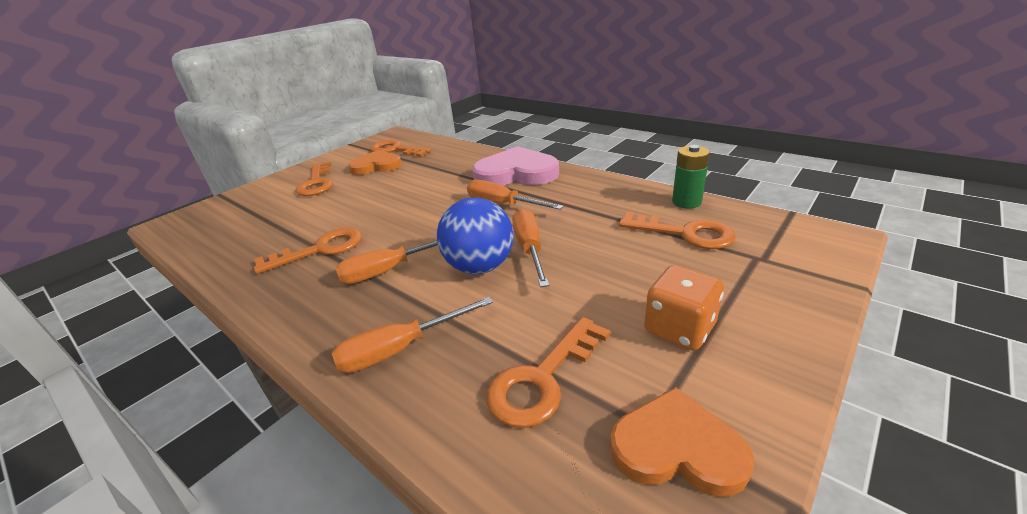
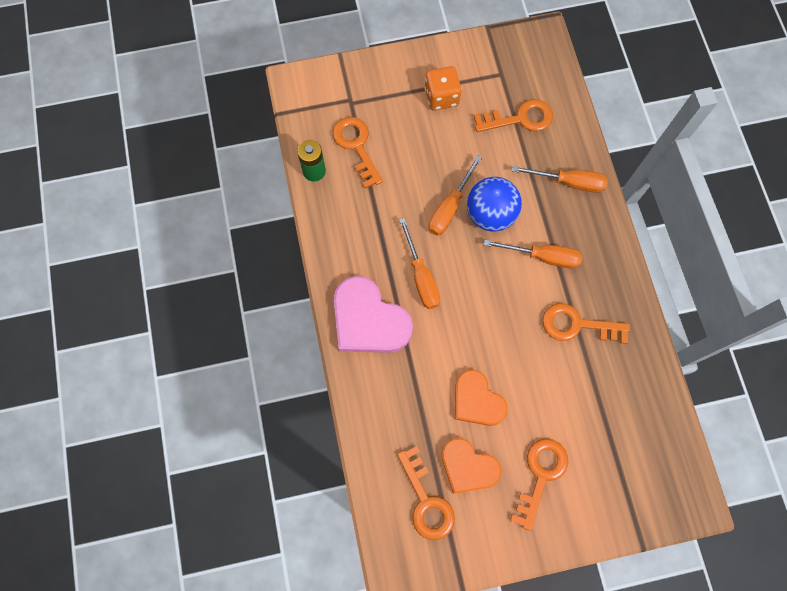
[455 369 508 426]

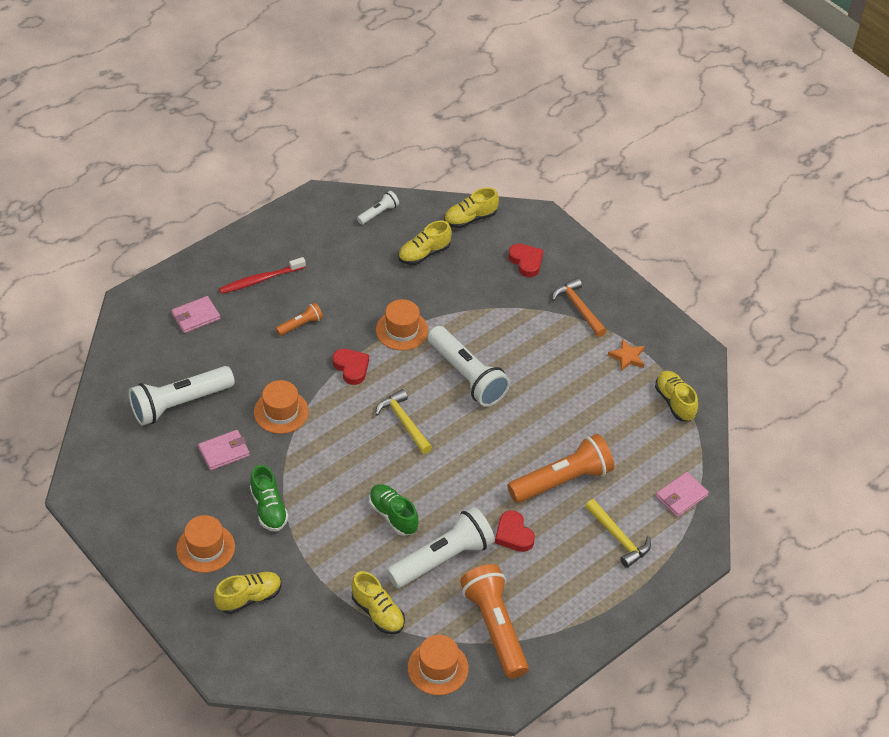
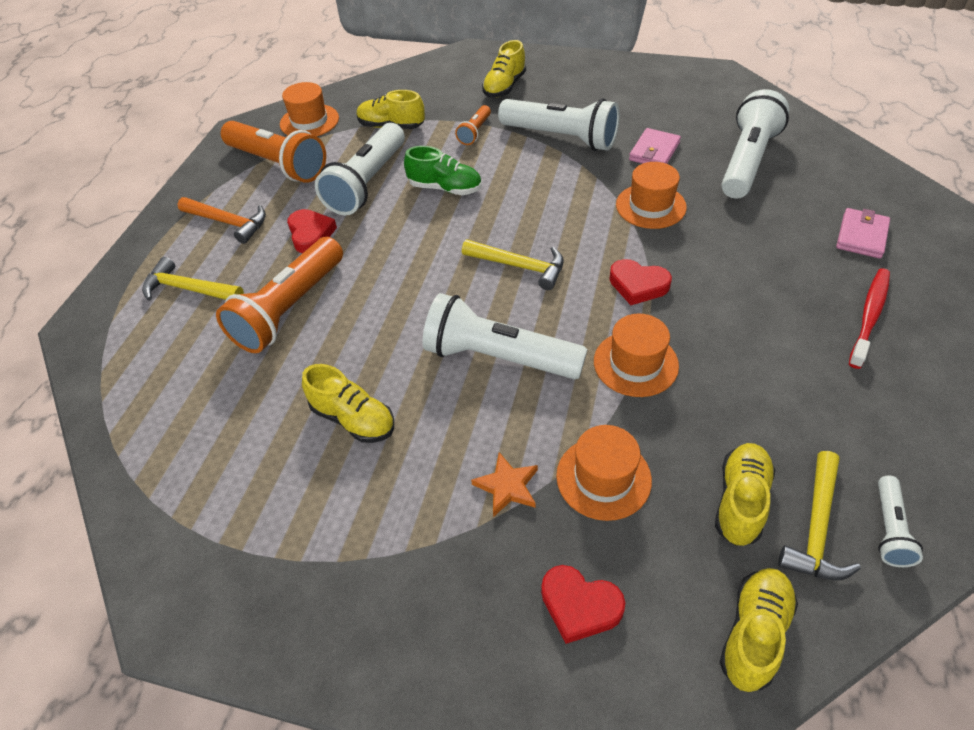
[656 472 709 517] (first image)
[778 451 861 580]
[556 425 652 521]
[455 105 491 145]
[178 197 266 244]
[471 452 538 517]
[302 364 394 443]
[498 98 620 151]
[287 209 337 253]

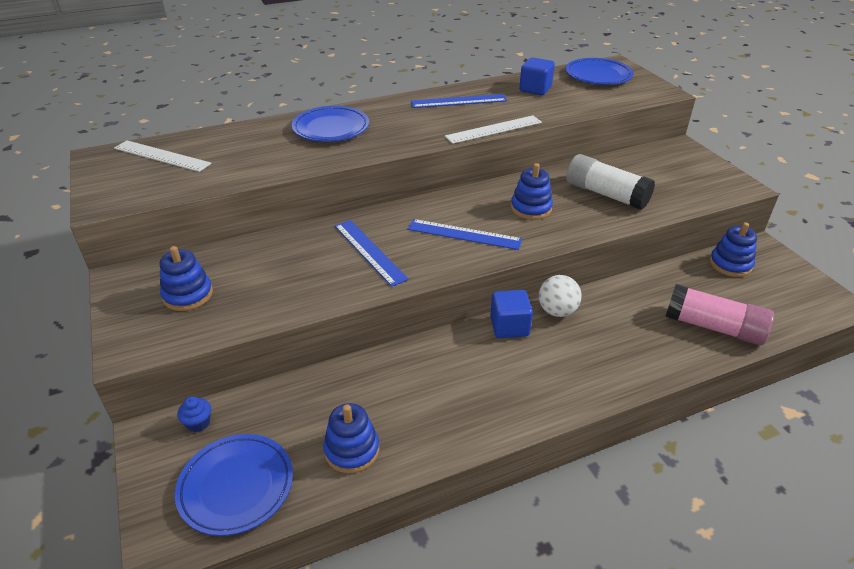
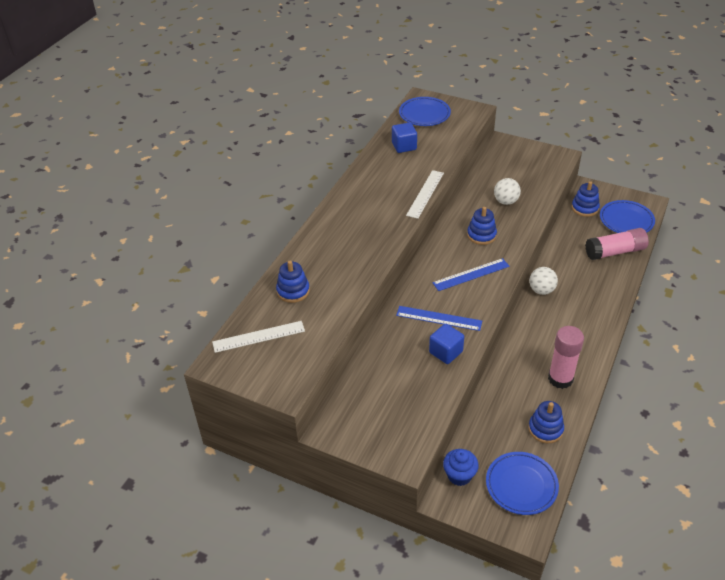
[411 94 507 108] (first image)
[548 326 584 389]
[276 261 310 303]
[600 200 655 233]
[429 324 464 364]
[494 178 521 205]
[443 449 479 486]

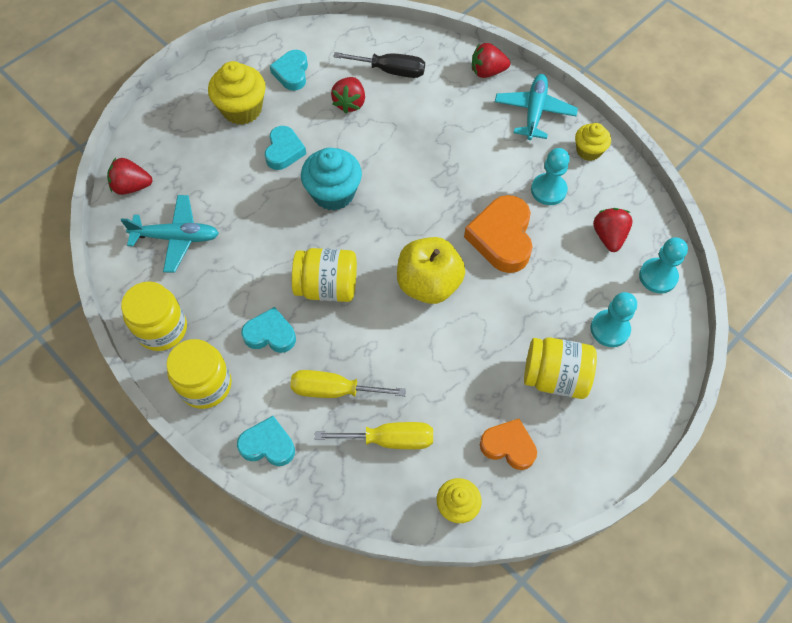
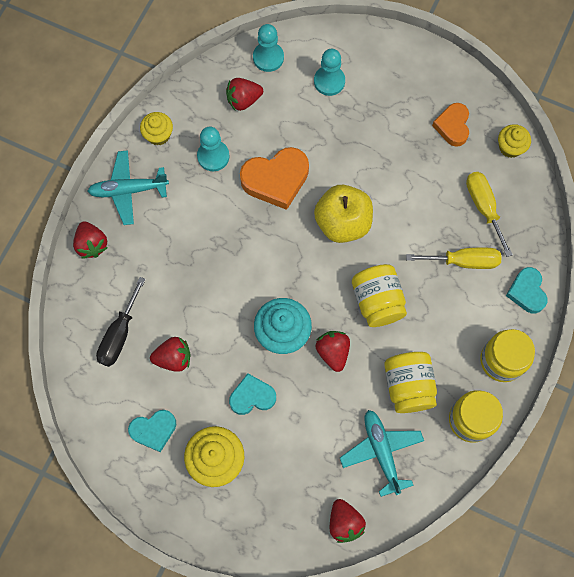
[241 307 296 353] (first image)
[316 331 350 372]
[384 352 437 413]
[406 248 502 269]
[96 277 146 367]

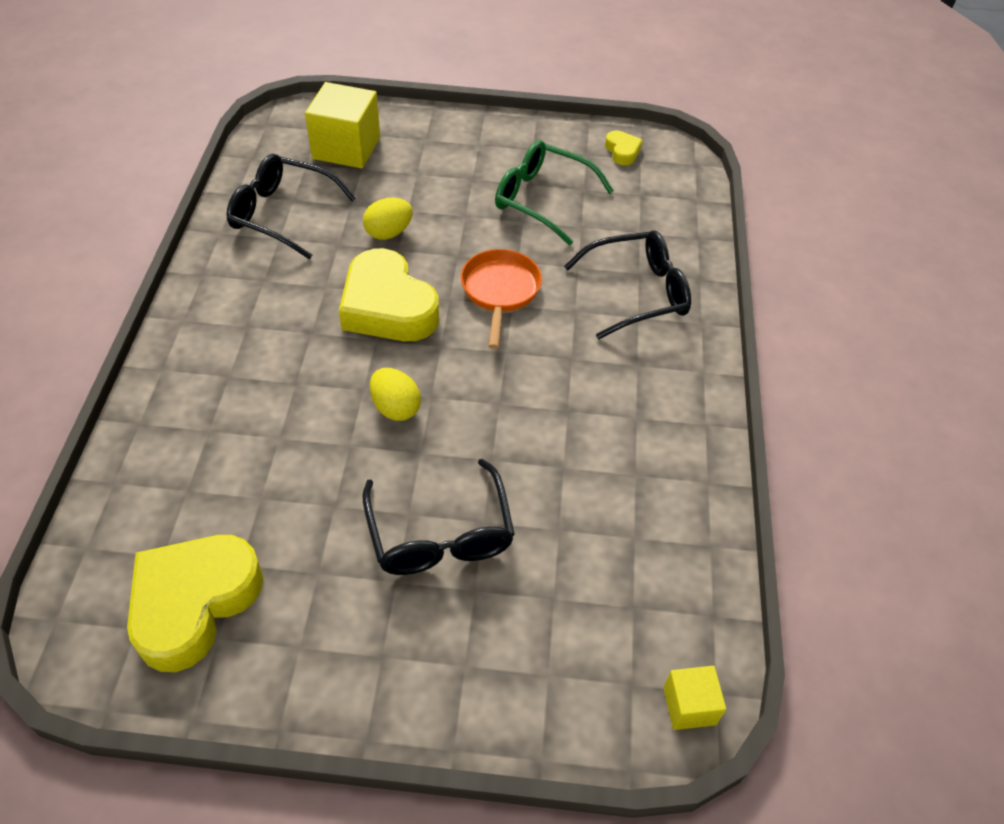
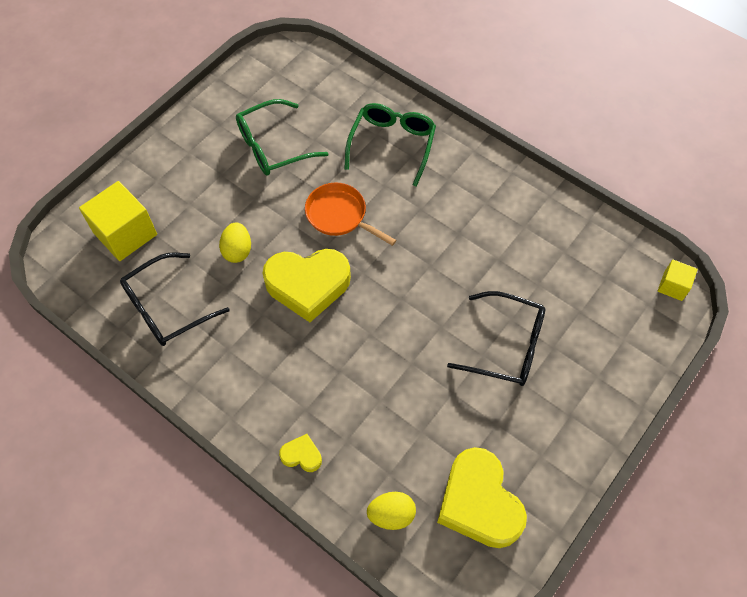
[367 492 416 530]
[279 434 322 472]
[344 103 436 187]

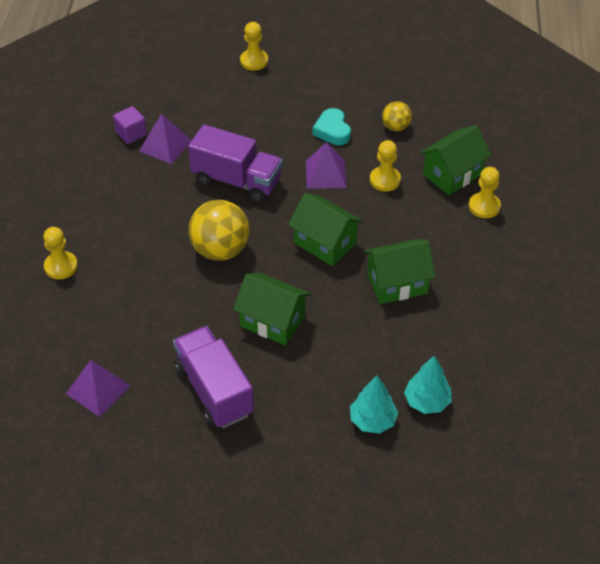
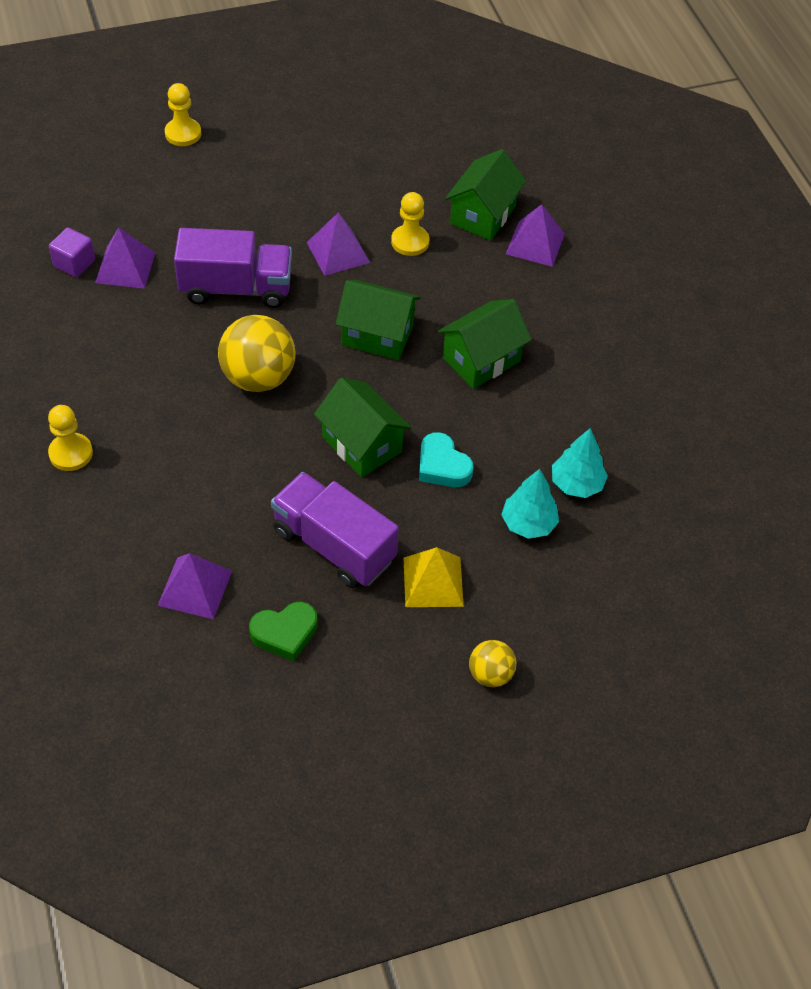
[249 602 318 661]
[403 547 464 607]
[419 432 474 487]
[469 640 516 687]
[506 204 565 267]
[314 378 411 478]

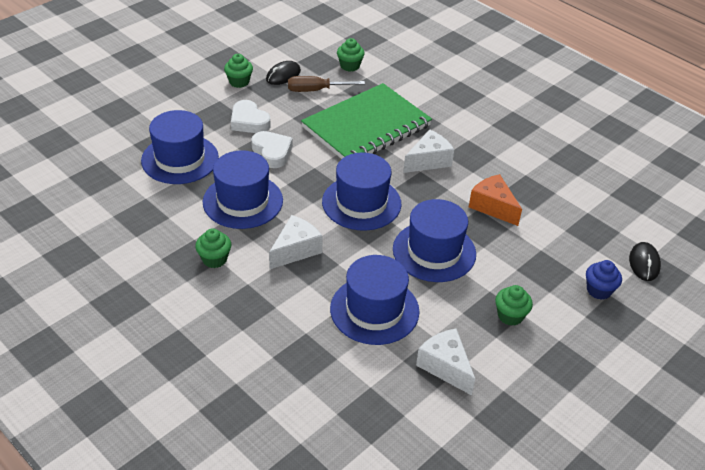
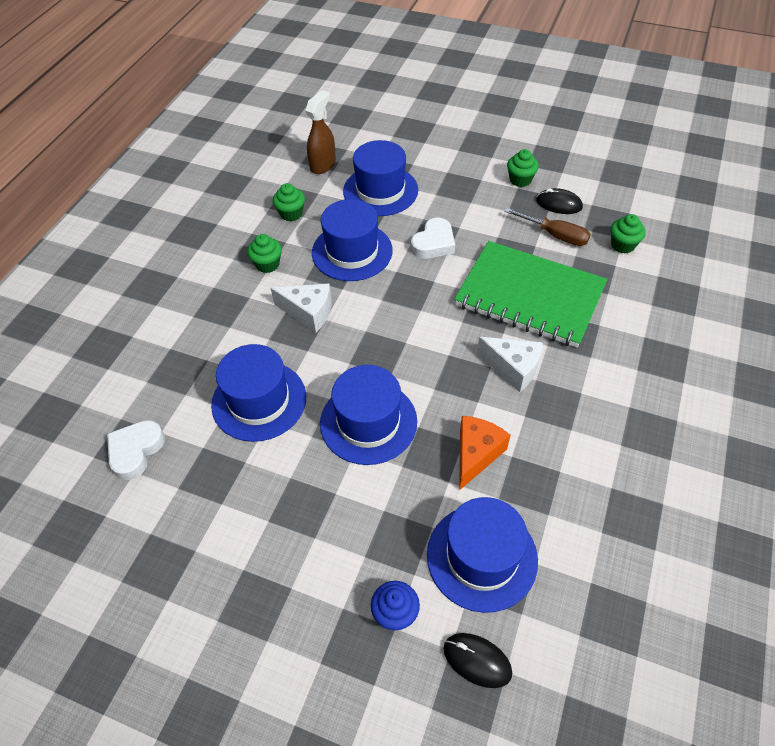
[416 328 475 395] (first image)
[305 90 336 174]
[107 420 165 480]
[427 497 538 613]
[273 183 305 221]
[504 208 591 246]
[443 633 512 688]

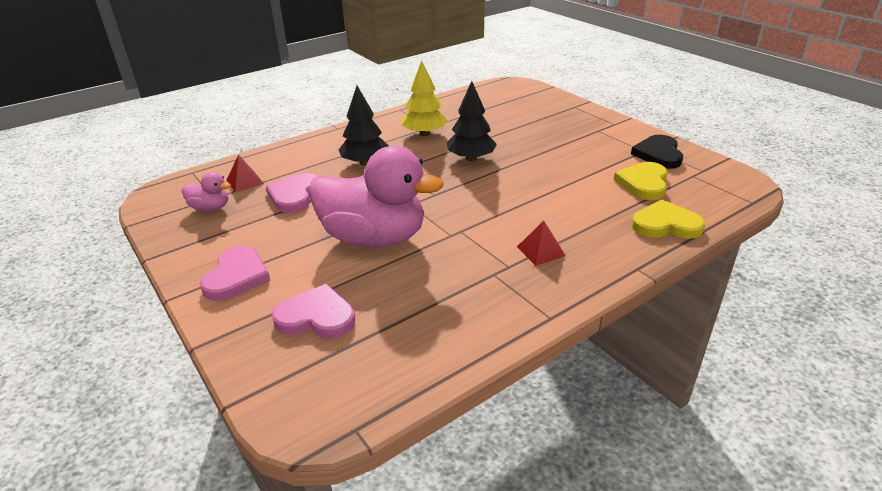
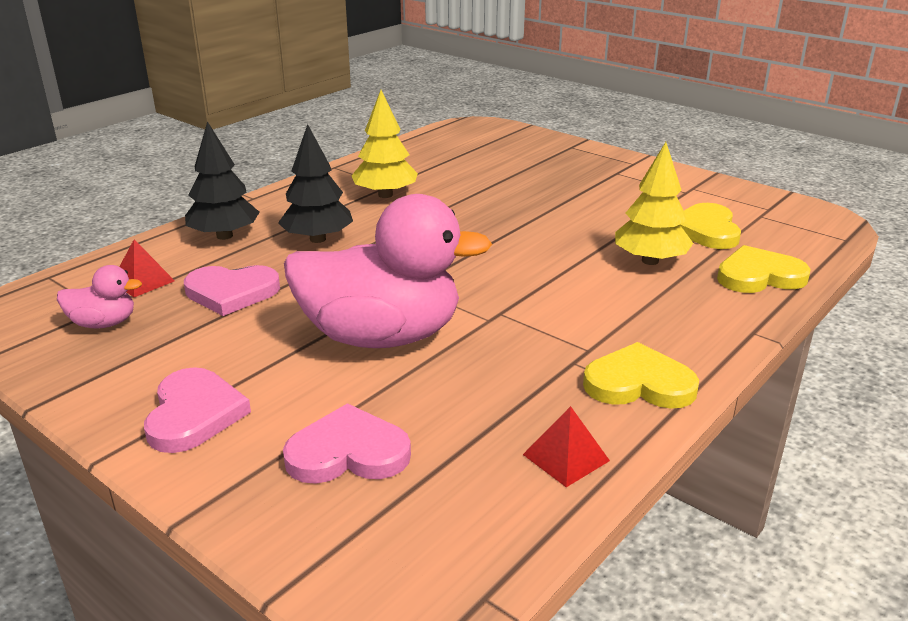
[631 135 683 169] (first image)
[583 342 699 409]
[615 142 693 265]
[185 121 260 240]
[523 406 610 487]
[184 265 280 316]

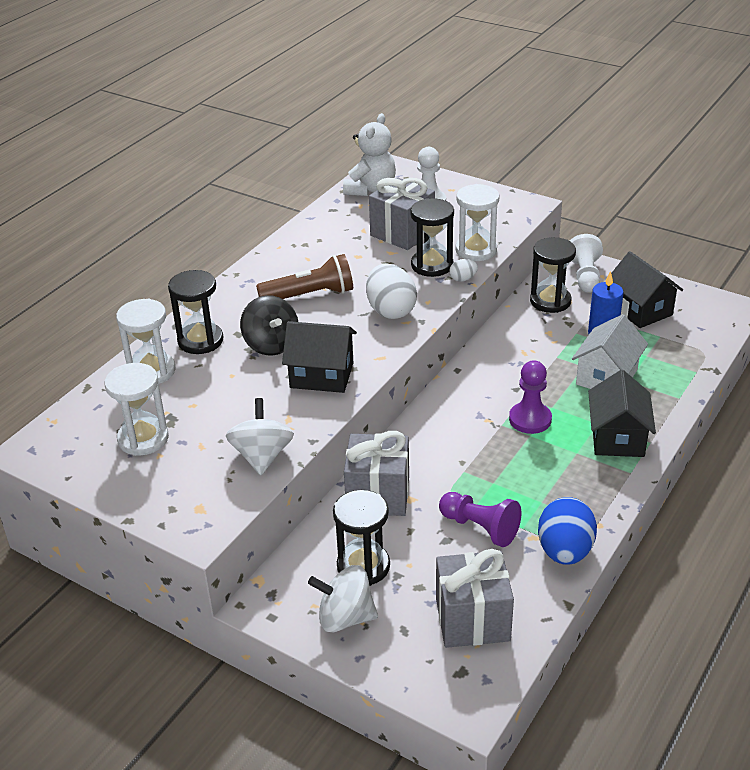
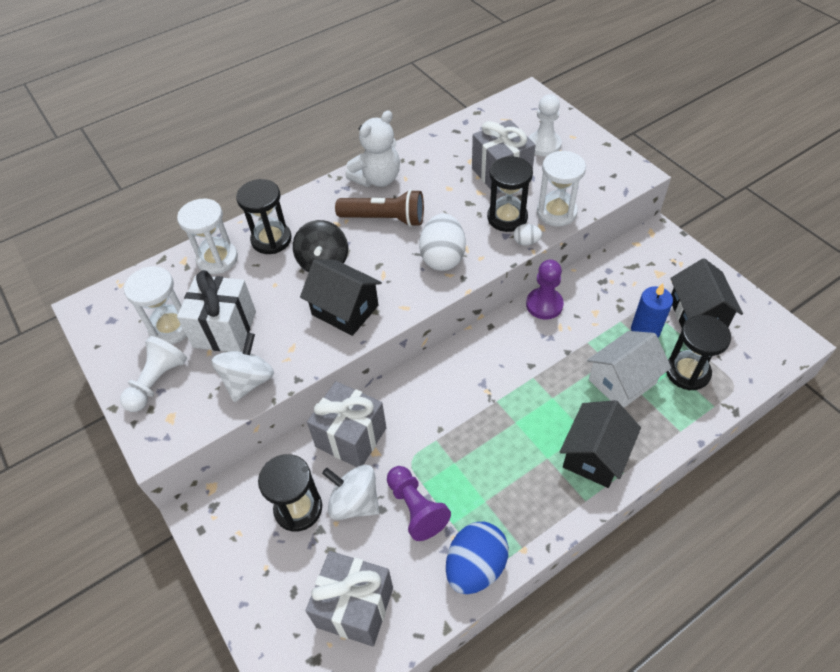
[177 270 256 352]
[322 465 379 520]
[345 110 400 187]
[526 260 564 320]
[666 315 731 390]
[120 336 187 412]

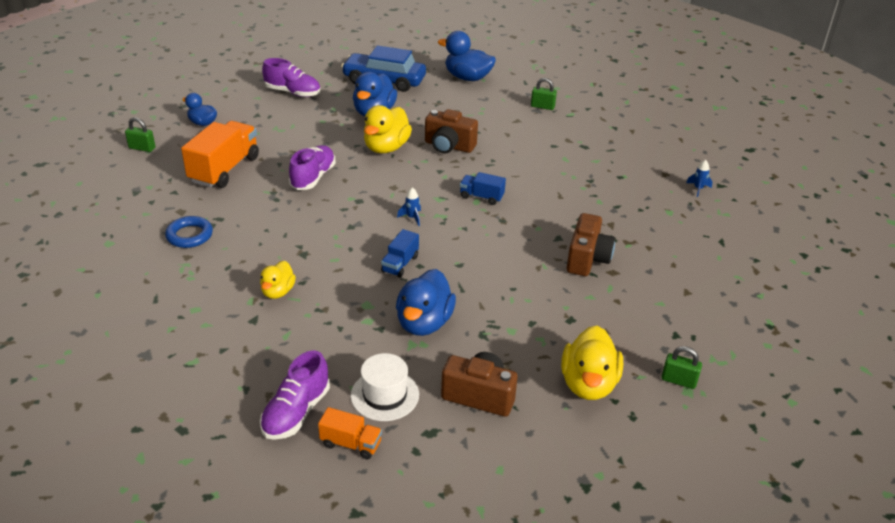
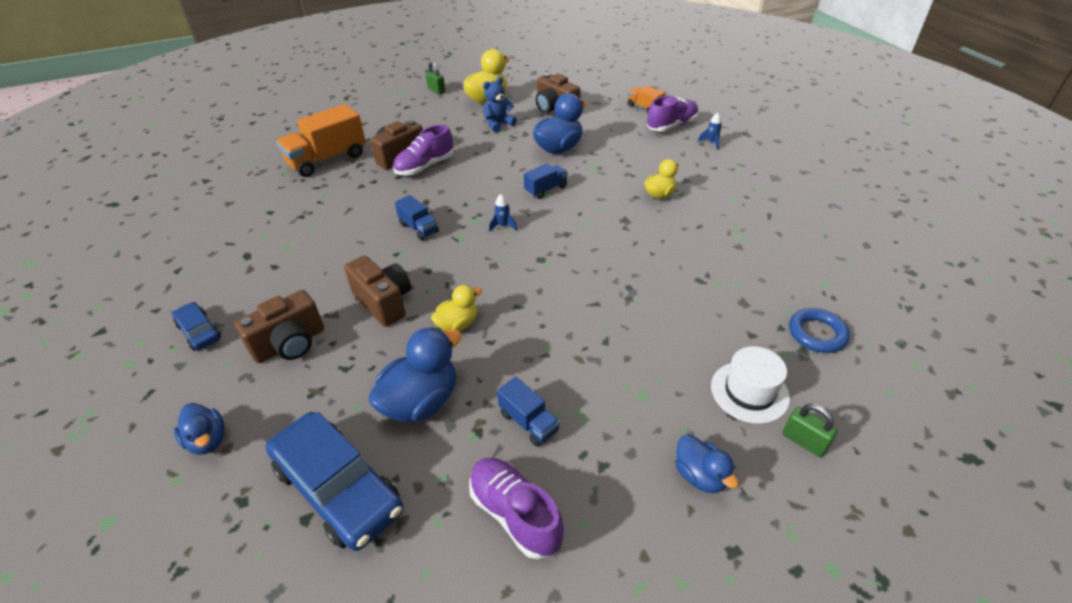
[235 290 324 363]
[483 77 517 133]
[497 377 560 447]
[789 308 850 353]
[276 104 366 177]
[393 125 453 175]
[711 346 790 424]
[698 113 722 150]
[172 302 221 351]
[431 285 482 331]
[174 403 225 455]

